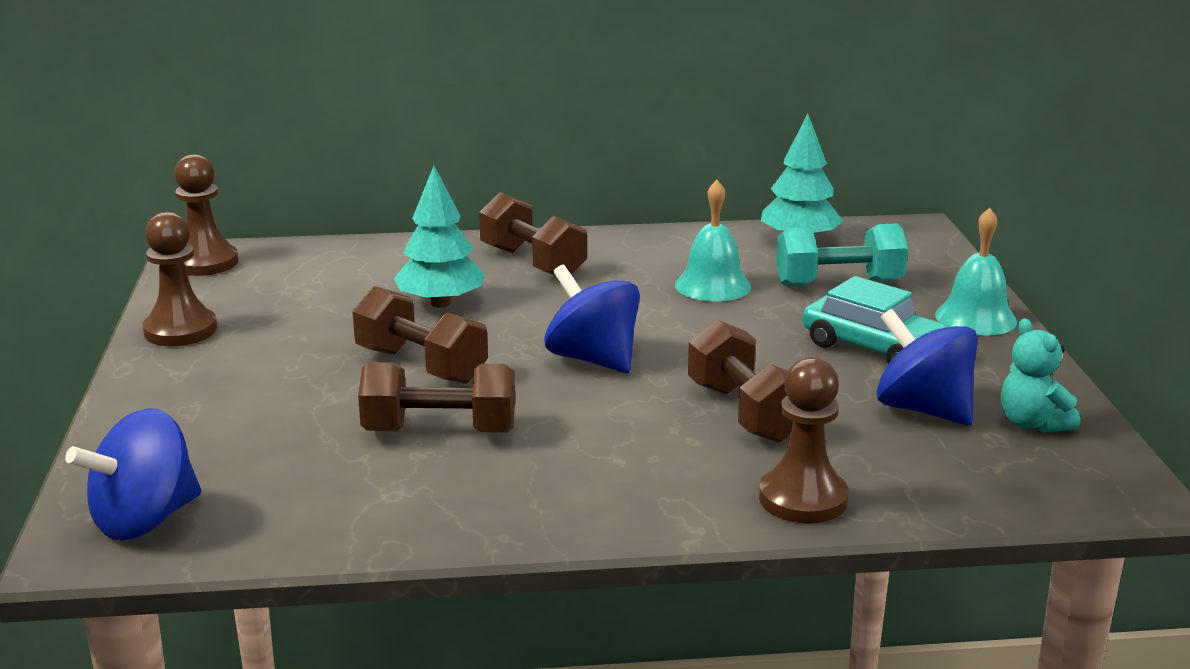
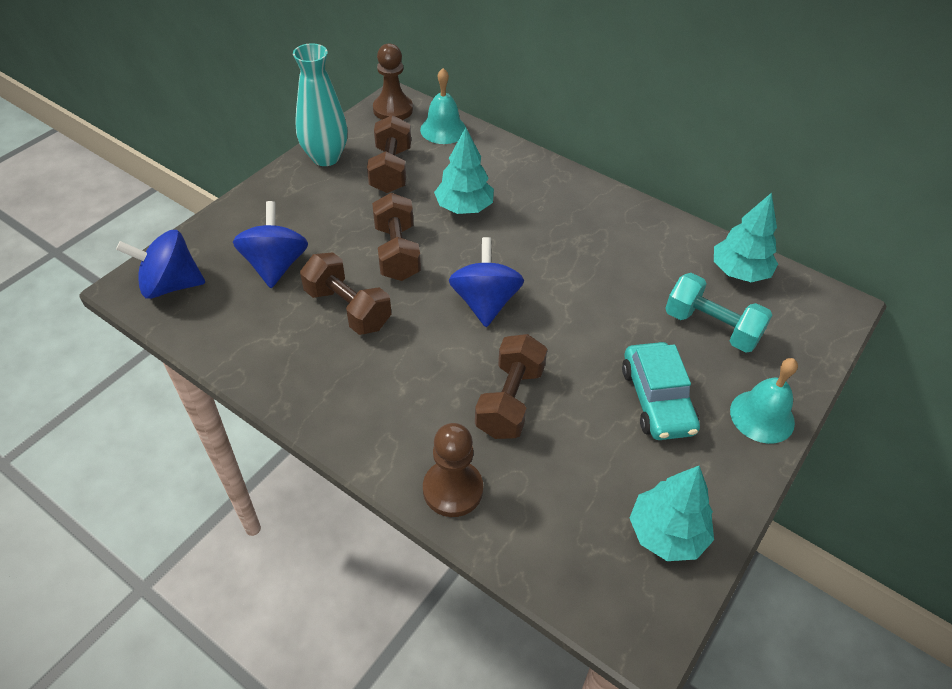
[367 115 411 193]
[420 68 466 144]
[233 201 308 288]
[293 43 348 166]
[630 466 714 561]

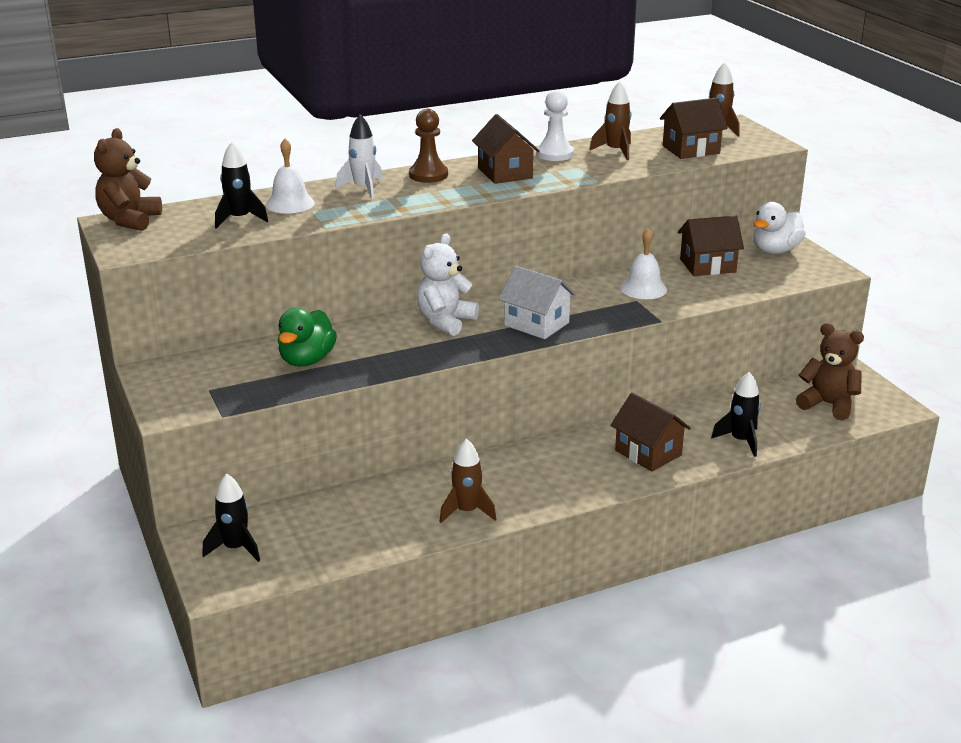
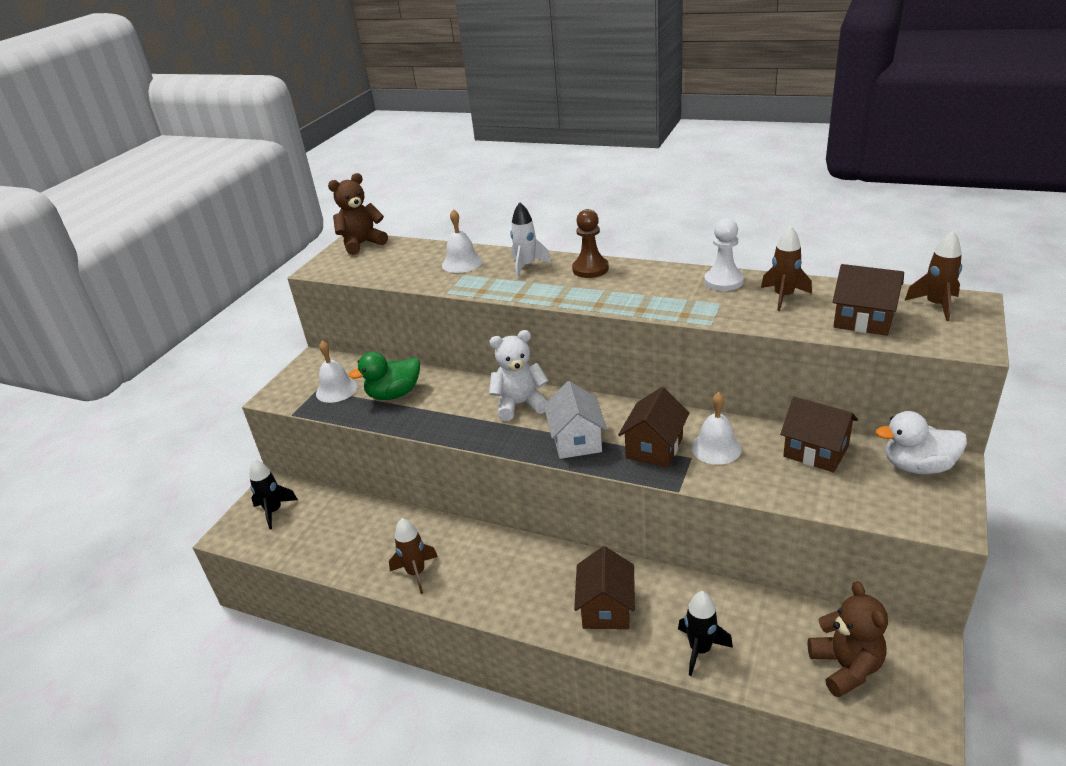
[215 142 268 229] (first image)
[316 341 357 403]
[618 387 690 468]

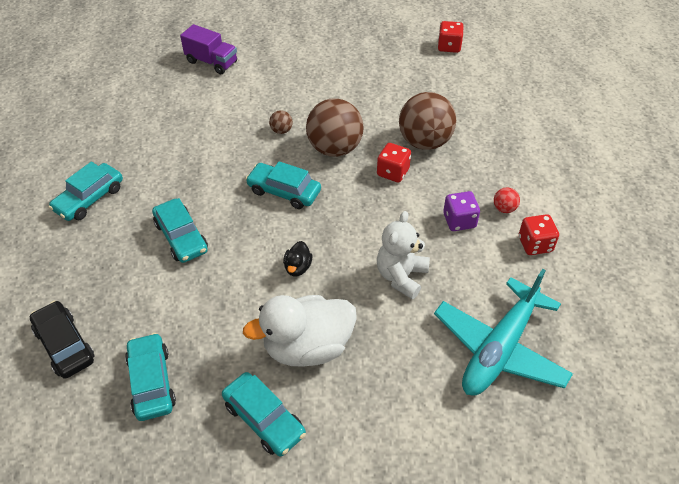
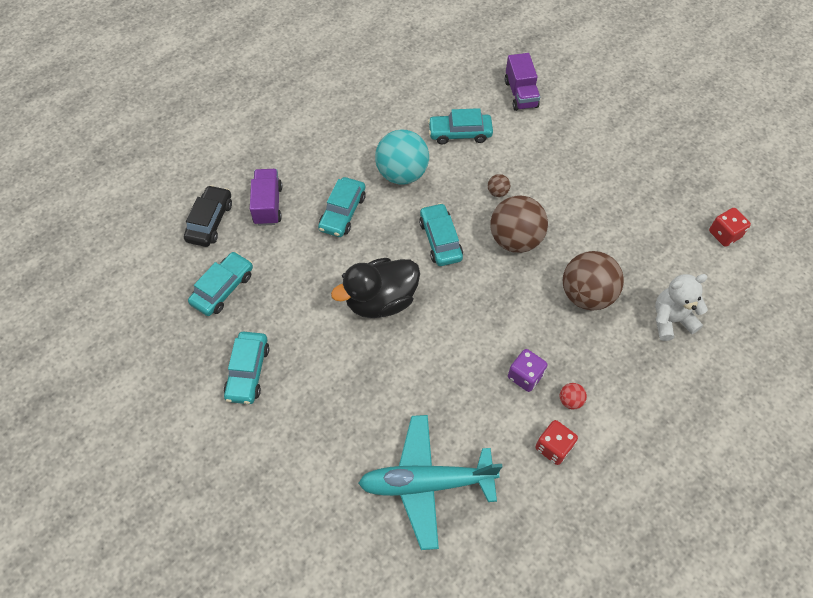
[243 295 357 366] (first image)
[377 143 411 183] (first image)
[250 169 282 226]
[375 130 429 184]
[428 108 493 144]
[655 274 708 341]
[331 258 420 318]

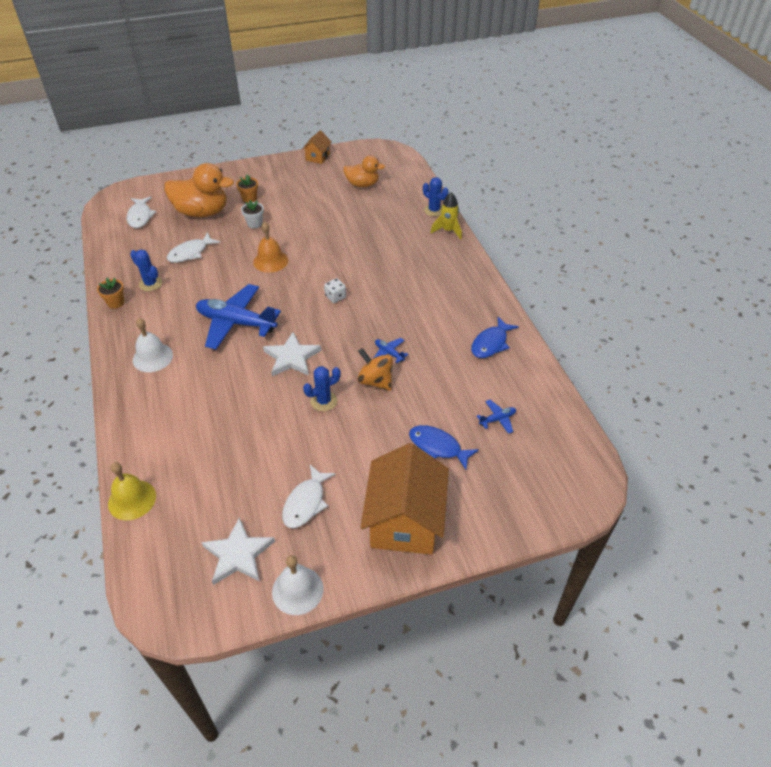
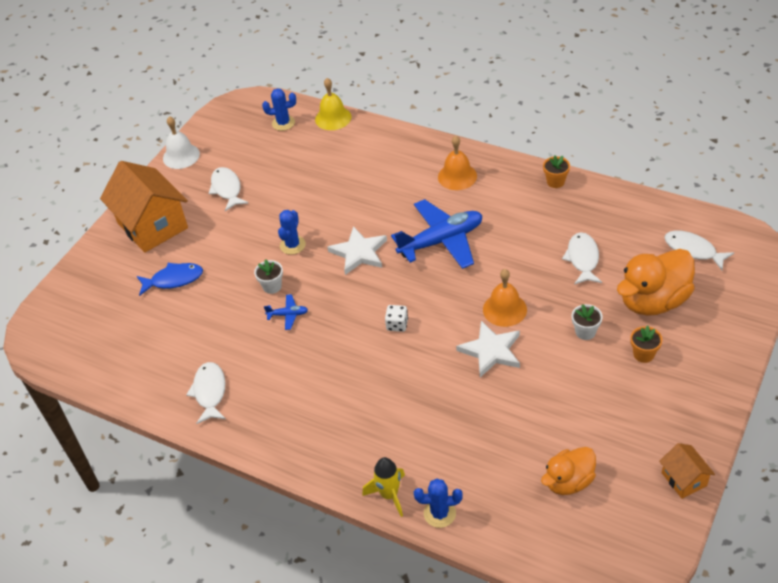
[477 400 516 434] (first image)
[262 88 296 131]
[456 321 520 377]
[254 259 283 294]
[438 135 477 190]
[186 362 226 424]

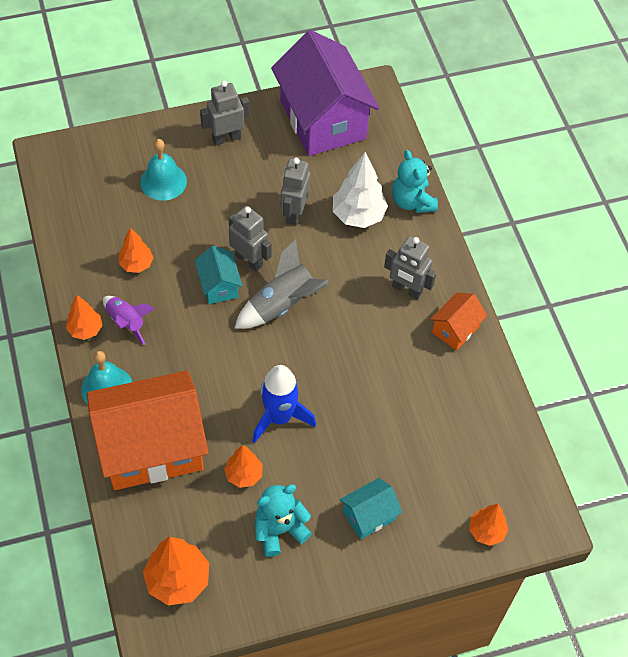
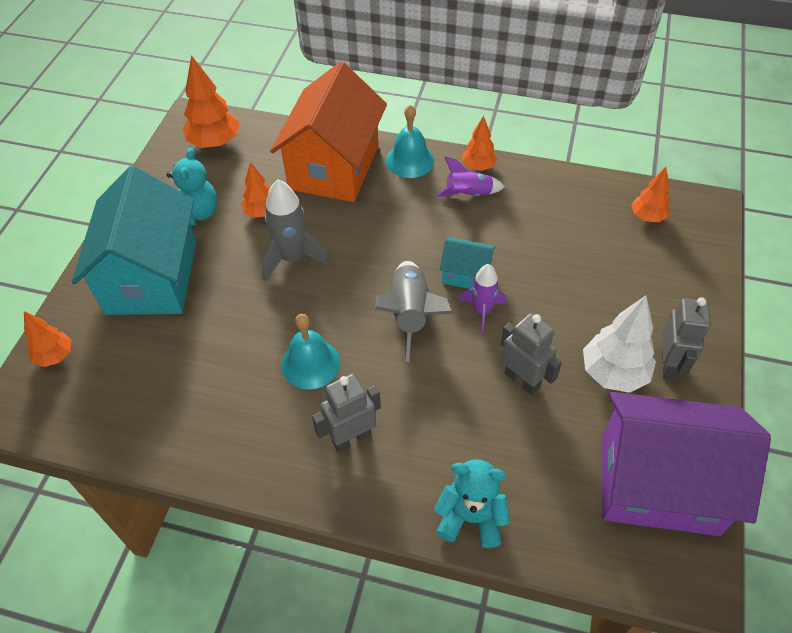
[430 293 488 350] (first image)
[631 167 670 222]
[281 314 340 390]
[583 296 656 393]
[459 264 506 334]
[262 179 330 281]
[72 166 196 315]

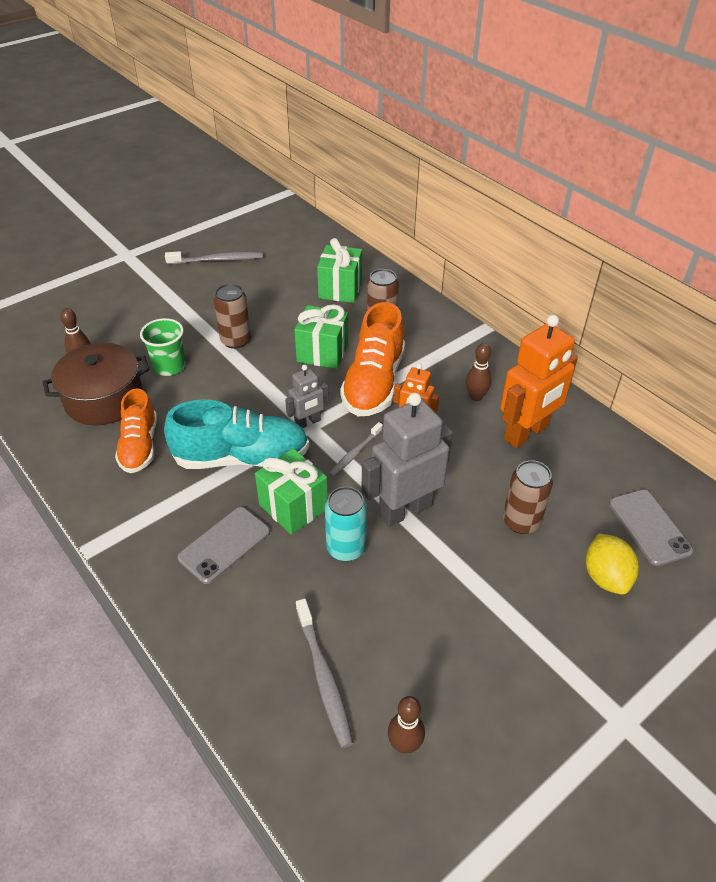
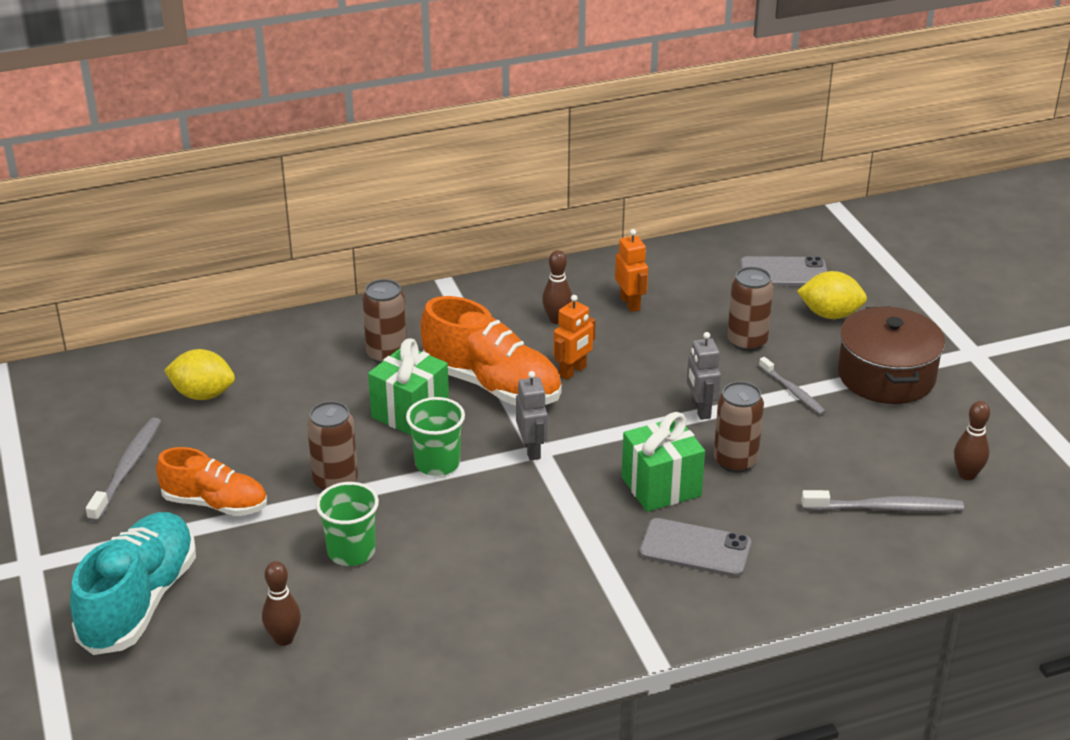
[317 238 362 303] (first image)
[164 349 235 400]
[406 397 465 476]
[838 306 945 404]
[156 447 267 516]
[70 512 196 655]
[759 357 826 415]
[714 381 764 473]
[639 518 751 577]
[687 332 721 420]
[615 229 648 312]

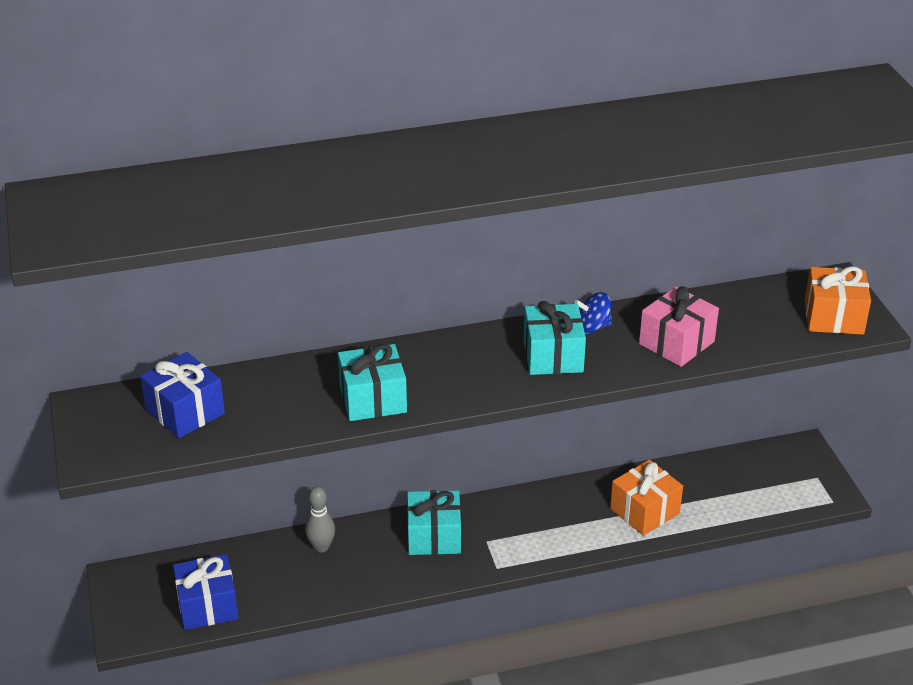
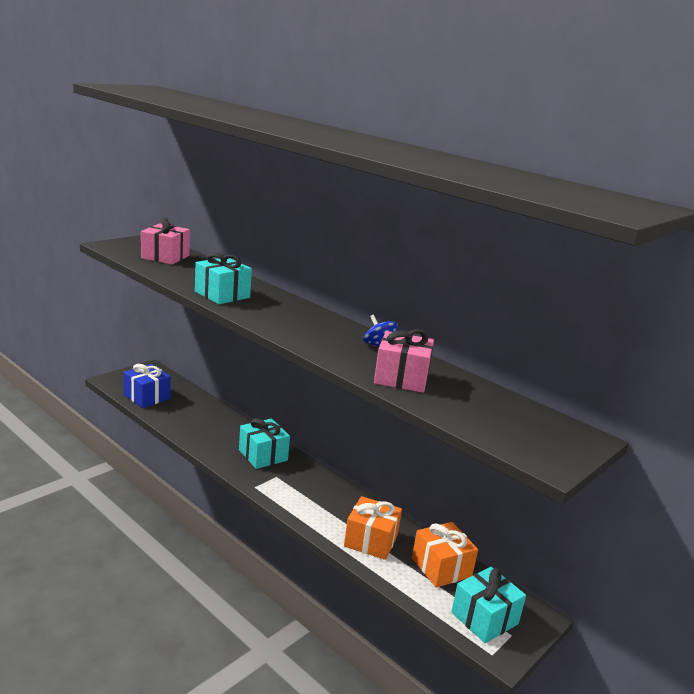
[305 486 335 552] (first image)
[451 567 526 643]
[412 522 478 588]
[141 218 190 265]

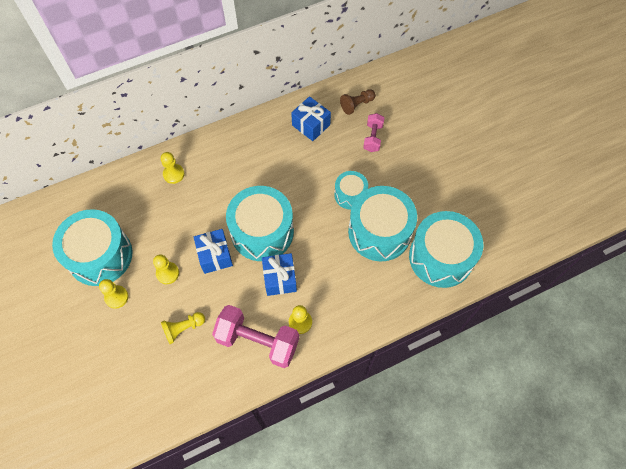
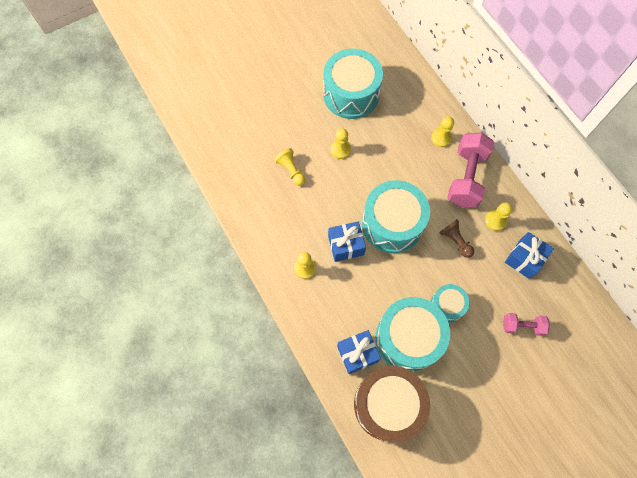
[485 202 512 231]
[337 330 381 374]
[447 133 494 207]
[439 220 474 258]
[354 366 430 442]

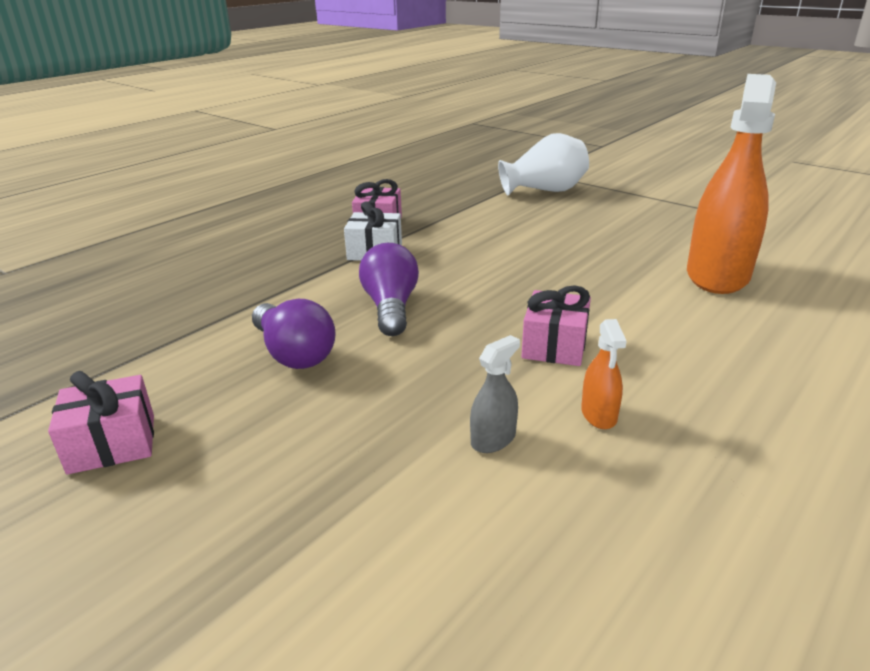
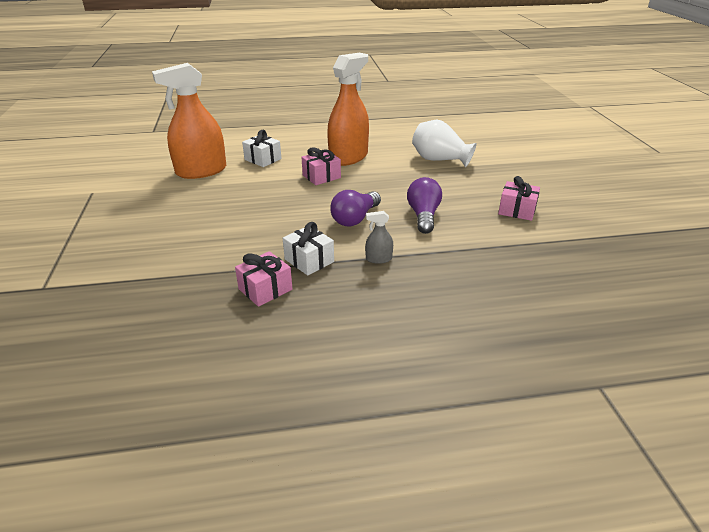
[242 130 282 167]
[365 211 393 264]
[412 120 477 167]
[327 53 369 166]

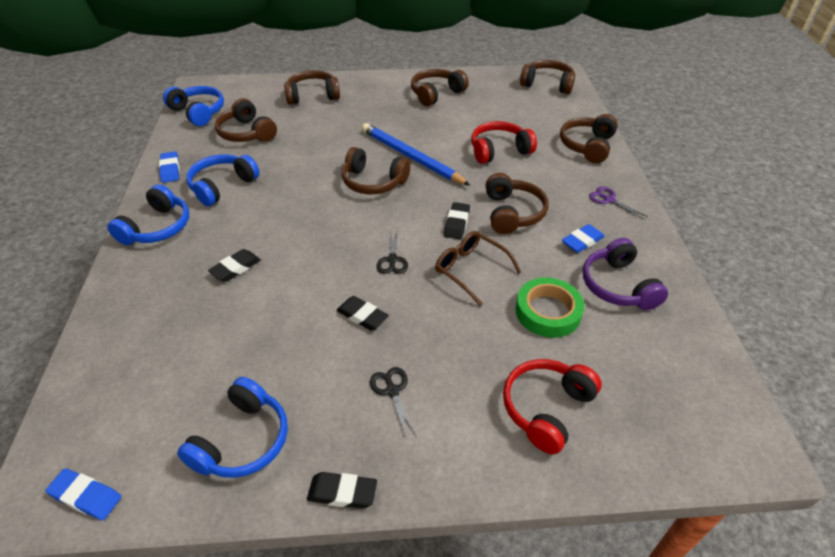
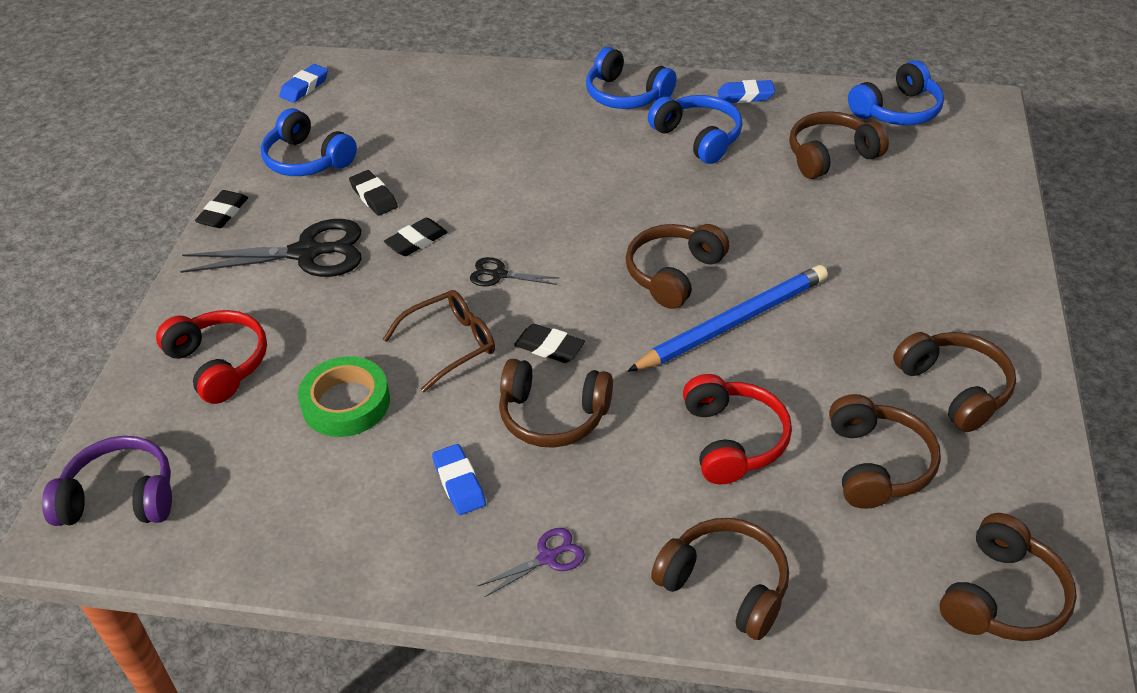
[349 170 398 216]
[829 394 941 509]
[42 436 172 526]
[180 219 362 277]

